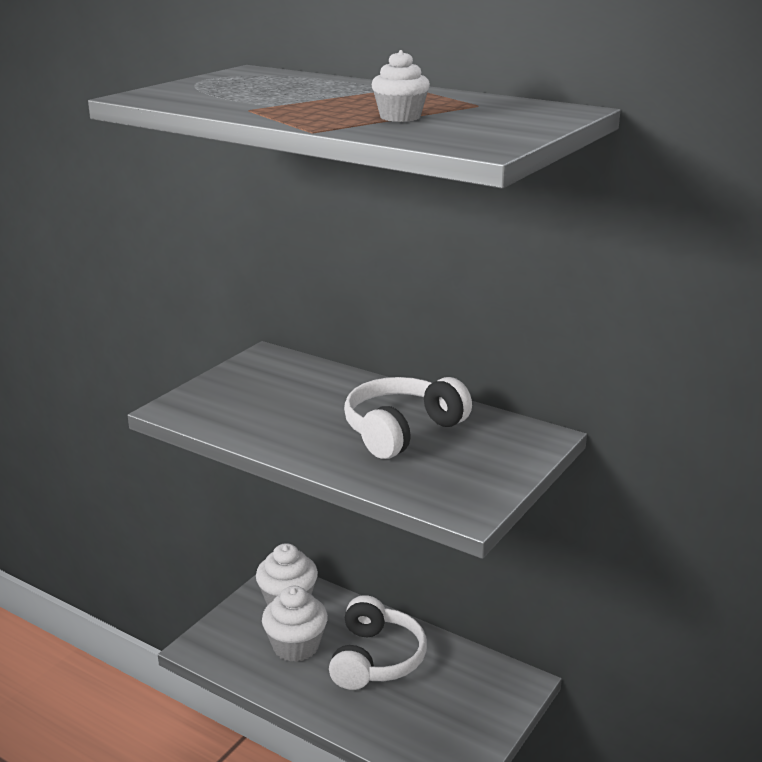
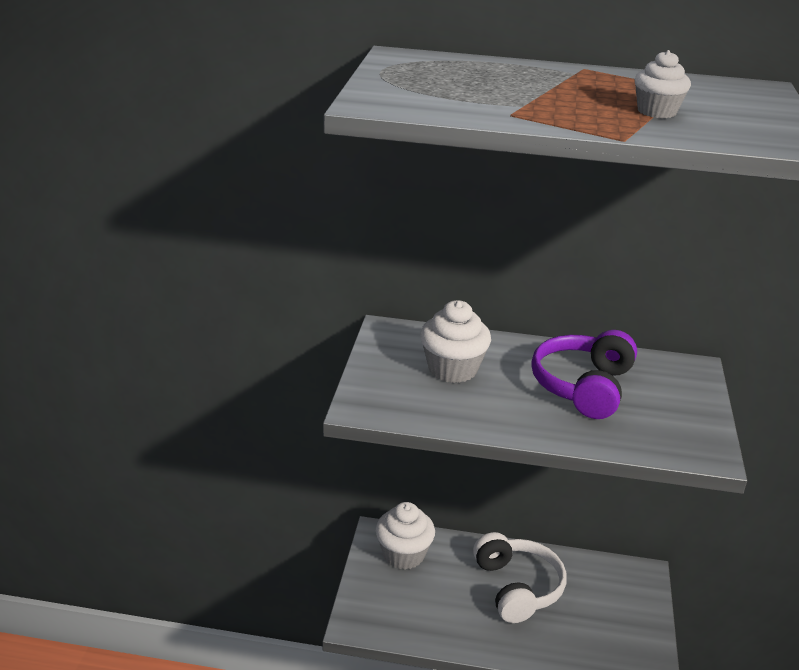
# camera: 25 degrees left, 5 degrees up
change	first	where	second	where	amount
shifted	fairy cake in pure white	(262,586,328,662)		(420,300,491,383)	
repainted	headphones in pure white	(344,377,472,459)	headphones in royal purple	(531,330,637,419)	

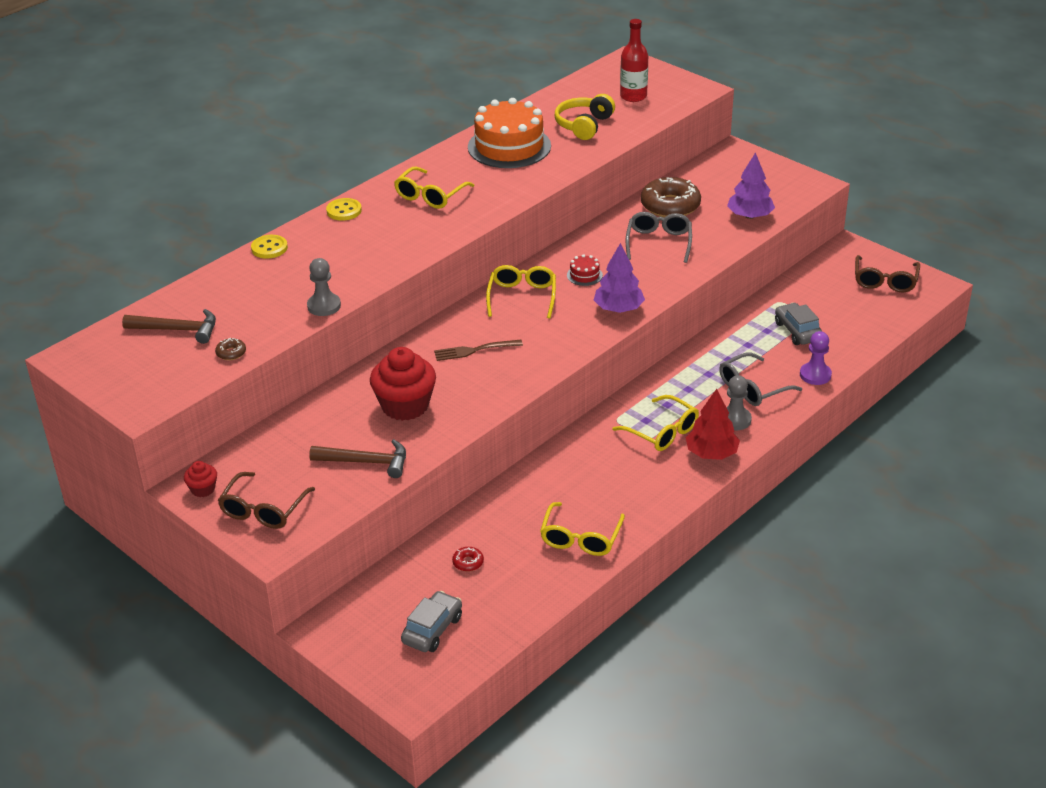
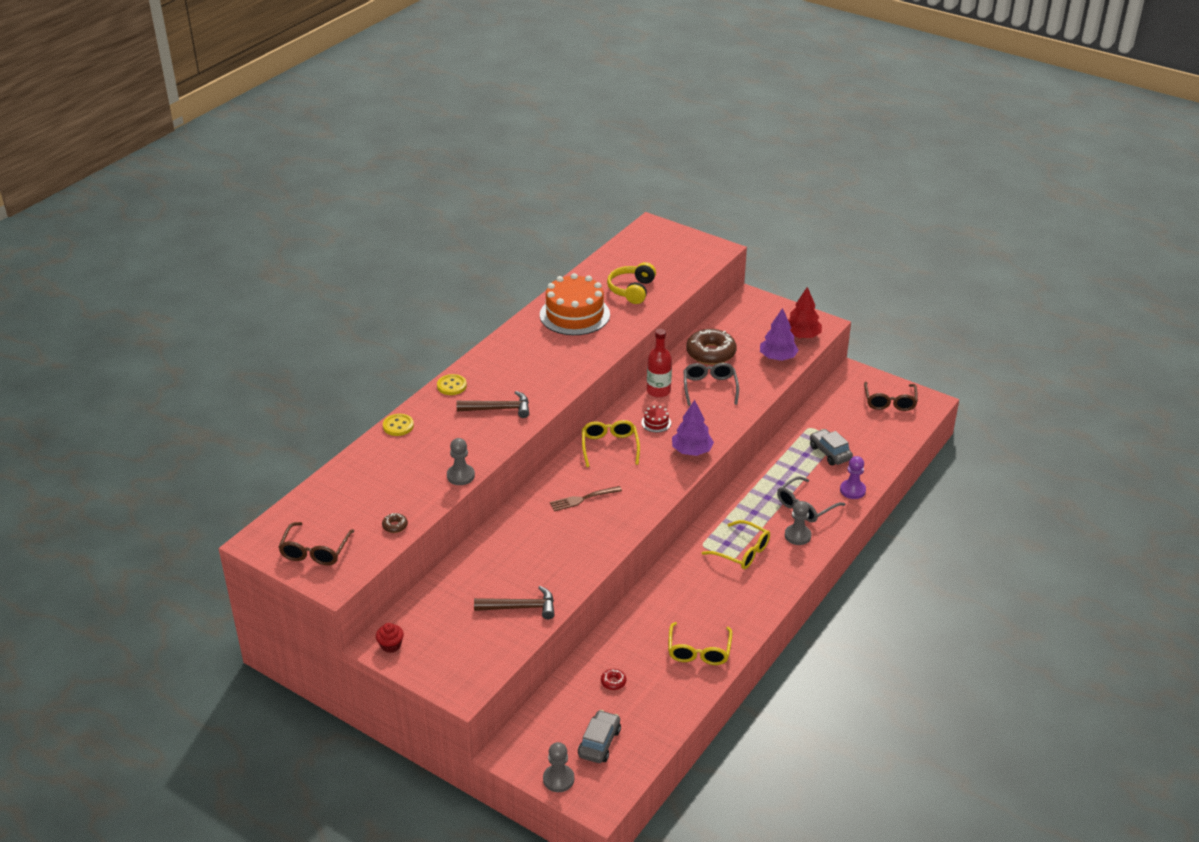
# camera: 10 degrees left, 0 degrees up
change	first	where	second	where	amount
shifted	glasses in russet	(218,472,315,529)		(278,522,354,565)	
shifted	hammer in russet	(122,309,216,344)		(457,391,529,418)	
new			game pawn in grey	(543,742,574,792)	
shifted	flask in red	(620,19,648,102)		(647,329,672,398)	
shifted	toy tree in red	(685,389,740,460)		(788,287,822,338)	
gone	fairy cake in red	(370,347,436,421)			
gone	glasses in yellow	(394,166,474,209)			

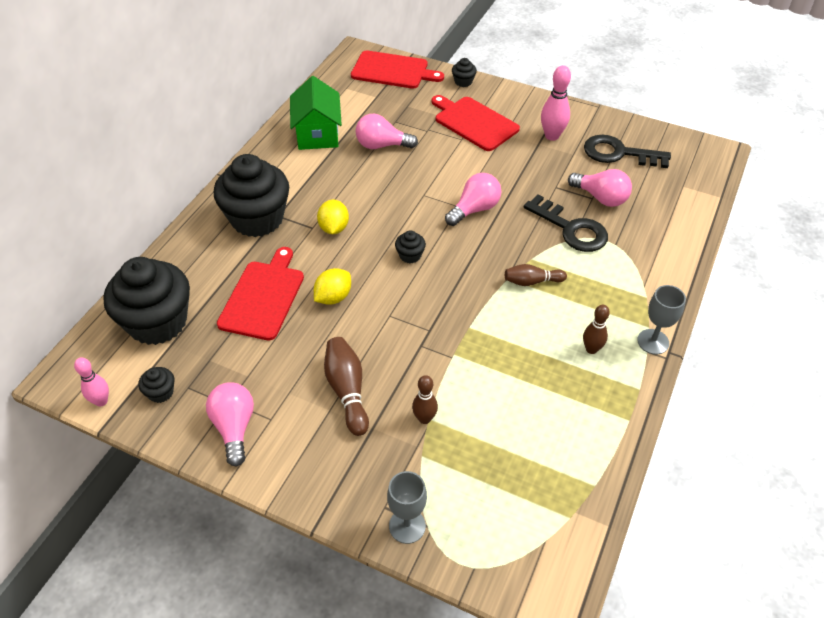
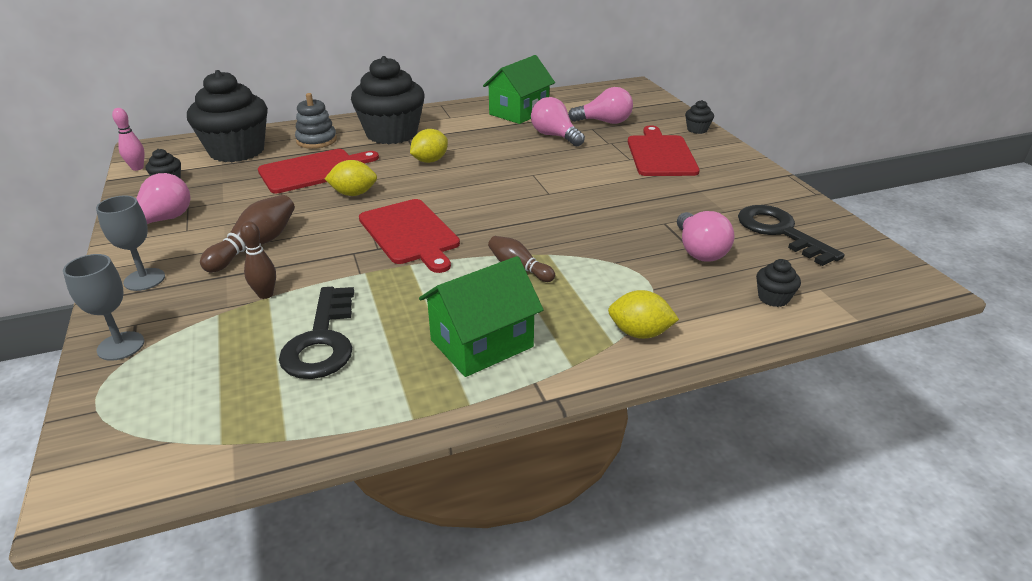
# camera: 45 degrees right, 15 degrees down
change	first	where	second	where	amount
shifted	chalice in grey	(637,285,686,354)		(96,195,165,291)	
shifted	door key in ebony	(524,194,608,252)		(279,287,354,379)	
new			ring stacker in grey	(295,93,337,149)	
shifted	chopping board in red	(351,50,444,89)		(359,199,460,273)	
swapped	skittle in russet	(583,305,610,354)	toy house in green	(419,256,544,377)	
shifted	light bulb in pink	(445,173,501,226)		(568,87,633,124)	
new			citrus fruit in yellow	(608,290,679,339)	
shifted	fairy cake in ebony	(395,231,426,263)		(756,259,801,307)	
gone	skittle in pink	(541,65,571,141)			

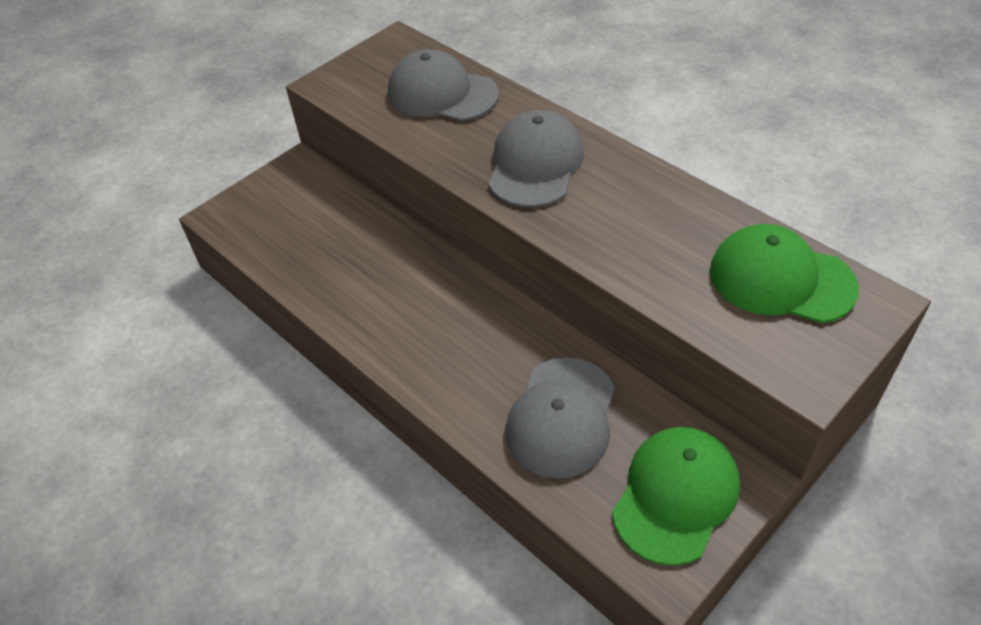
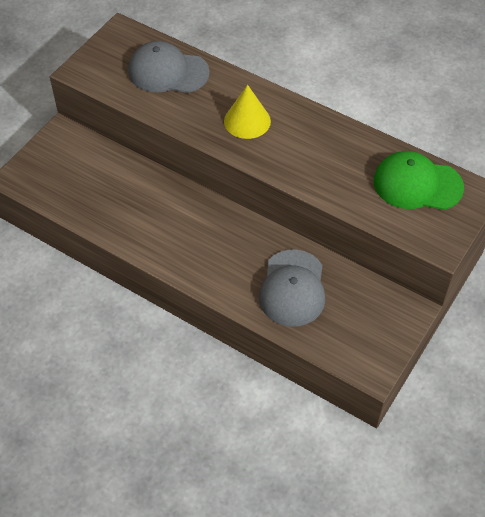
# camera: 15 degrees left, 5 degrees up
change	first	where	second	where	amount
swapped	cap in grey	(488,110,584,207)	cone shape in yellow	(224,85,271,139)	
gone	cap in green	(612,427,740,566)			

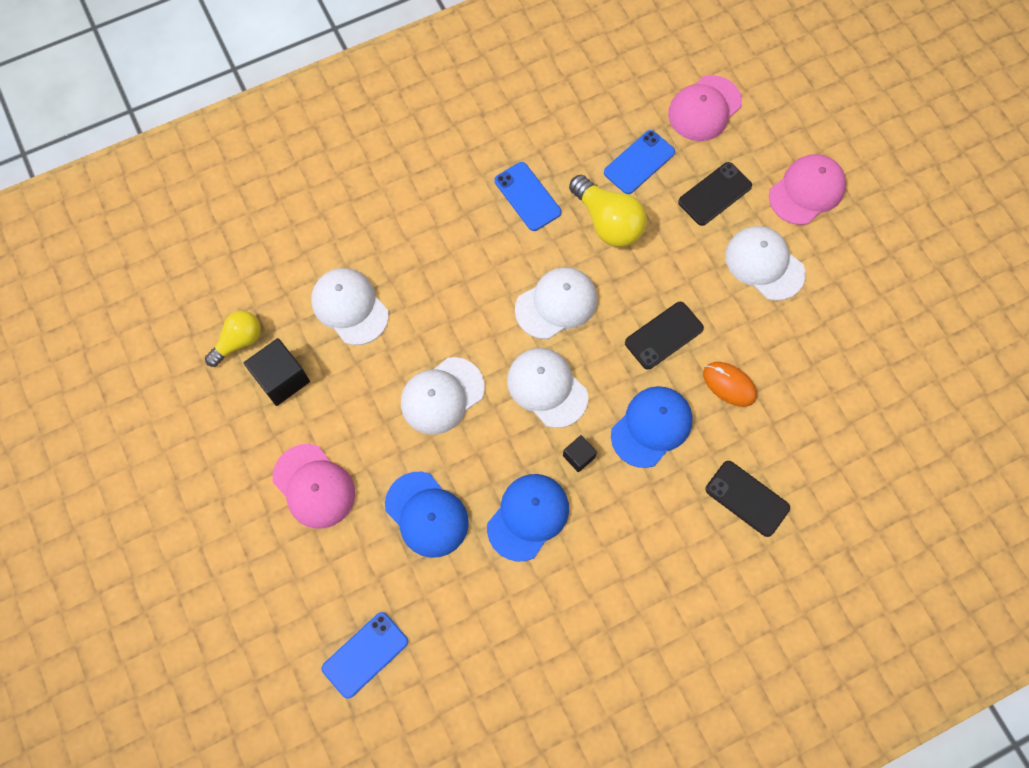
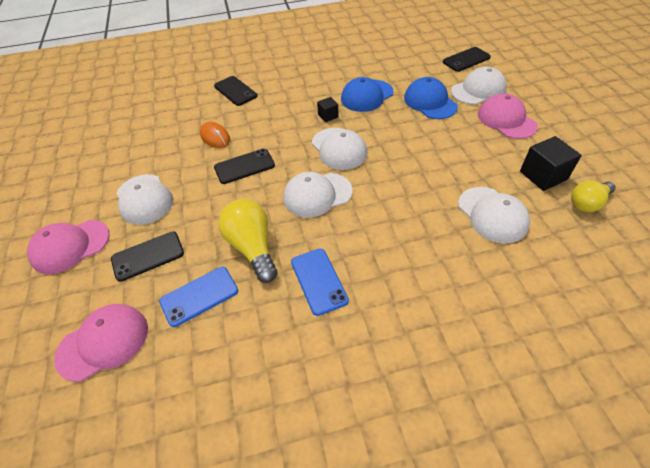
# camera: 165 degrees left, 20 degrees down
change	first	where	second	where	amount
repainted	mobile phone in blue	(322,612,408,699)	mobile phone in ebony	(443,47,491,72)	
shifted	cap in pure white	(401,357,485,434)		(451,67,507,105)	
gone	cap in blue	(611,386,692,468)			

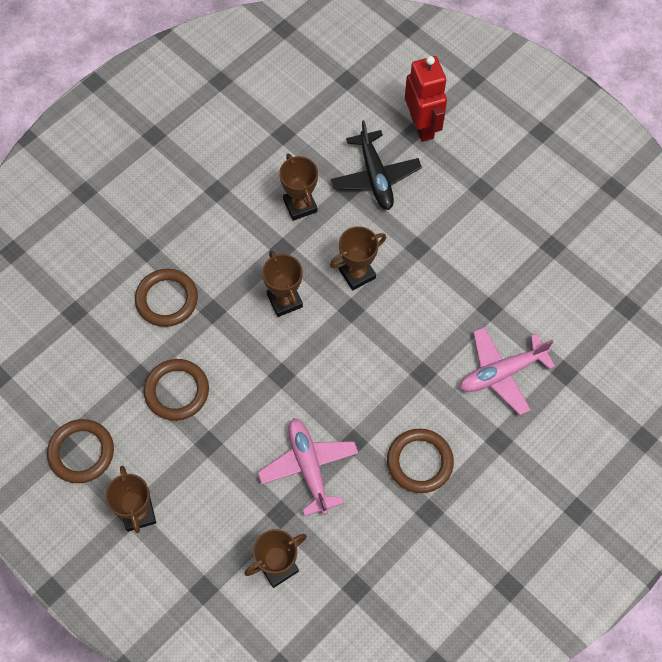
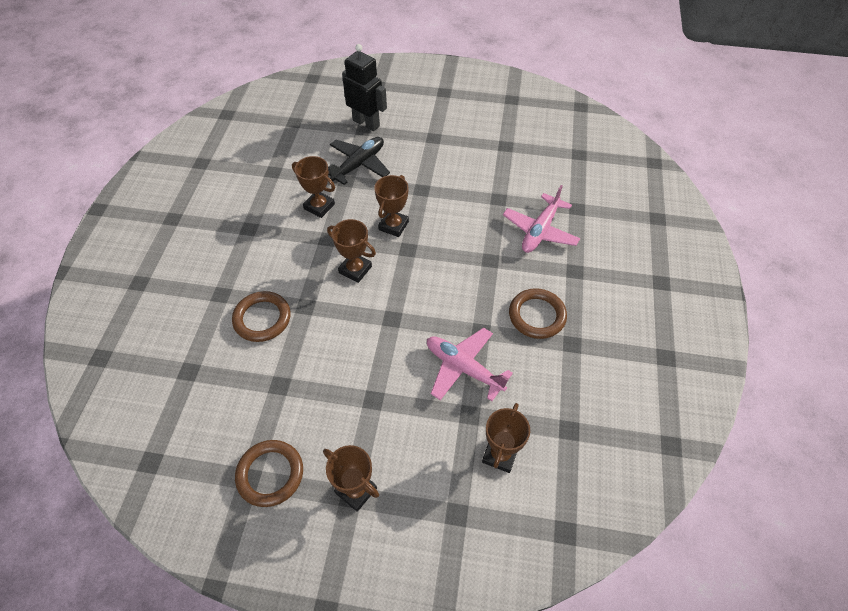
# camera: 35 degrees left, 10 degrees down
change	first	where	second	where	amount
rotated	aeroplane in ebony	(331,120,422,210)		(328,137,390,185)	90 degrees counterclockwise
repainted	toy robot in red	(405,56,447,142)	toy robot in ebony	(342,44,387,131)	
gone	ring in russet	(144,359,209,421)			

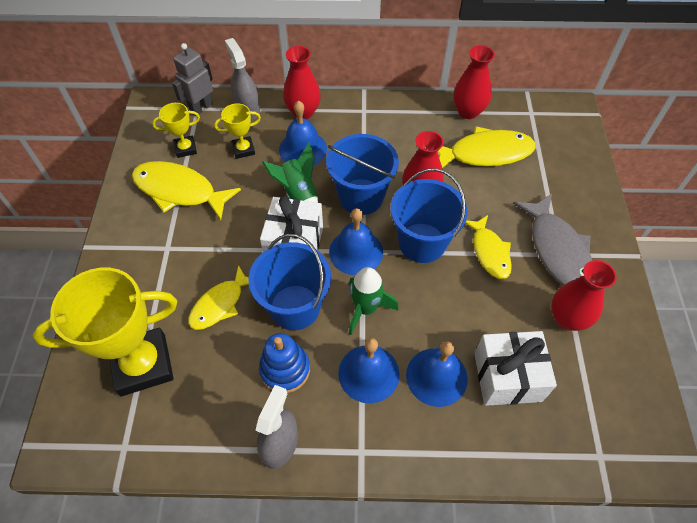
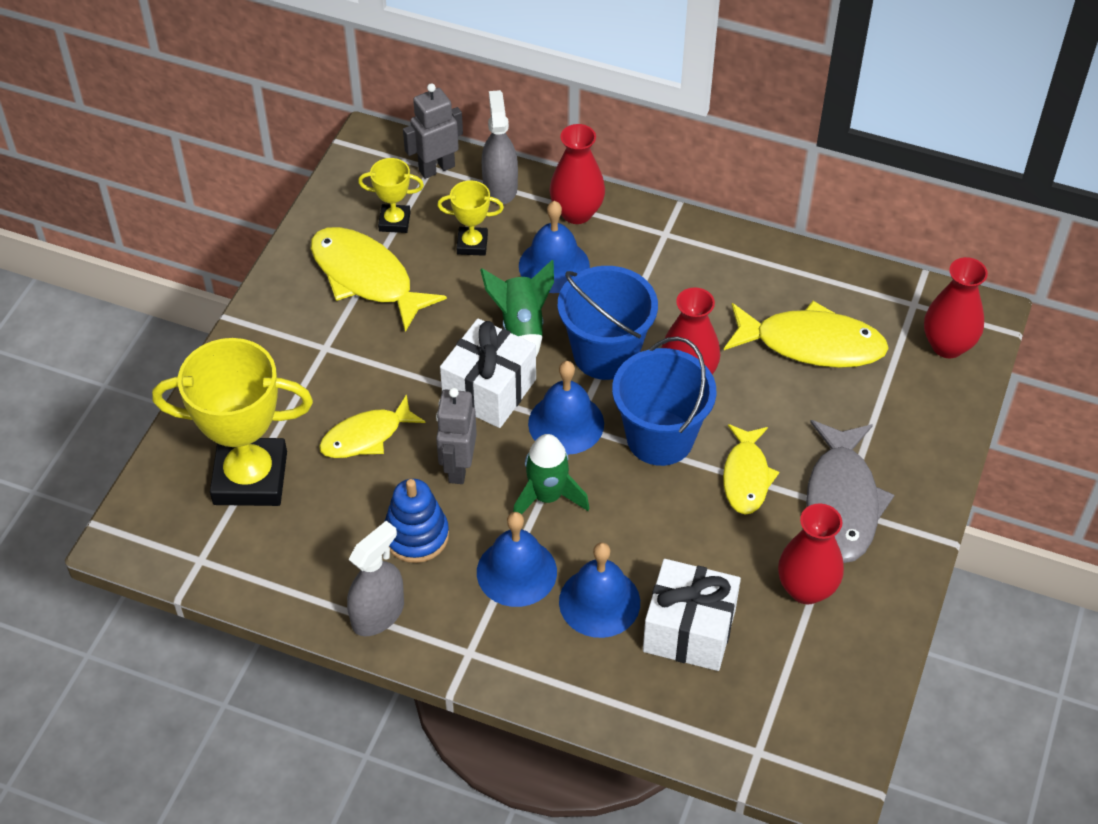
# camera: 20 degrees right, 5 degrees down
change	first	where	second	where	amount
swapped	sand bucket in blue	(248,234,331,330)	toy robot in grey	(436,388,477,484)	
shifted	tall vase in red	(453,45,495,119)		(924,257,988,358)	

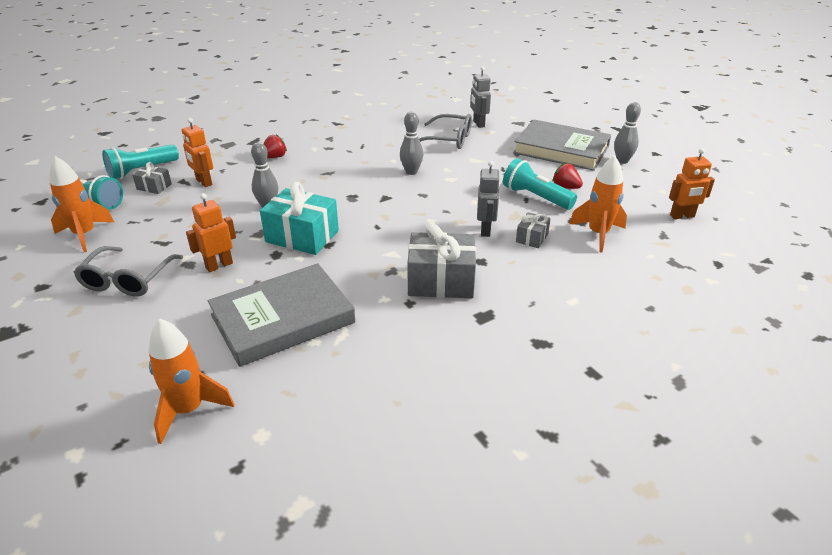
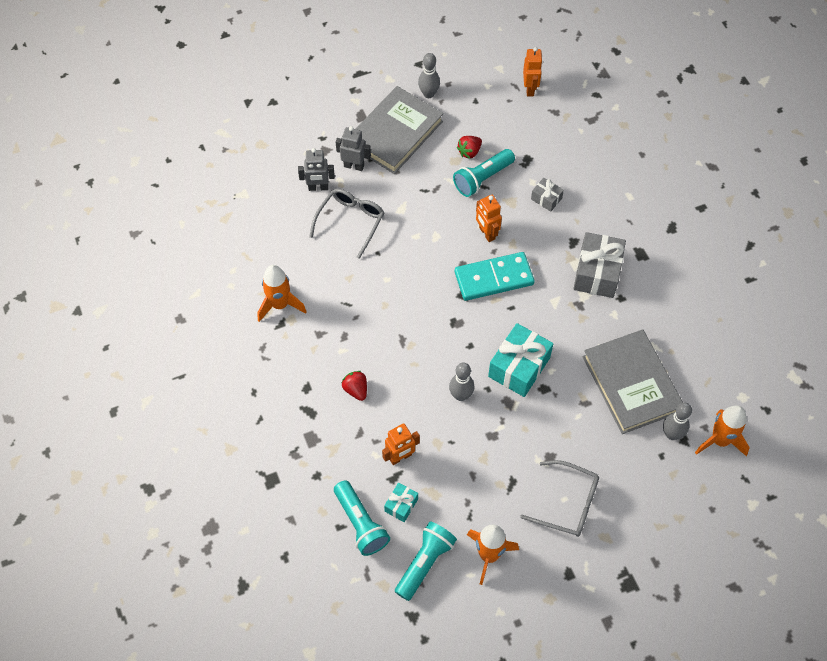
# camera: 80 degrees left, 25 degrees up
change	first	where	second	where	amount
shifted	rocket in orange	(569,155,627,252)		(258,265,307,322)	
shifted	toy robot in grey	(477,161,500,237)		(335,126,371,171)	
repainted	wrapped gift in grey	(132,162,172,194)	wrapped gift in teal	(384,482,418,522)	
new			domino piece in teal	(455,252,535,301)	
shifted	toy robot in orange	(186,193,236,272)		(476,195,502,242)	
shifted	skittle in grey	(400,112,423,175)		(663,402,692,440)	

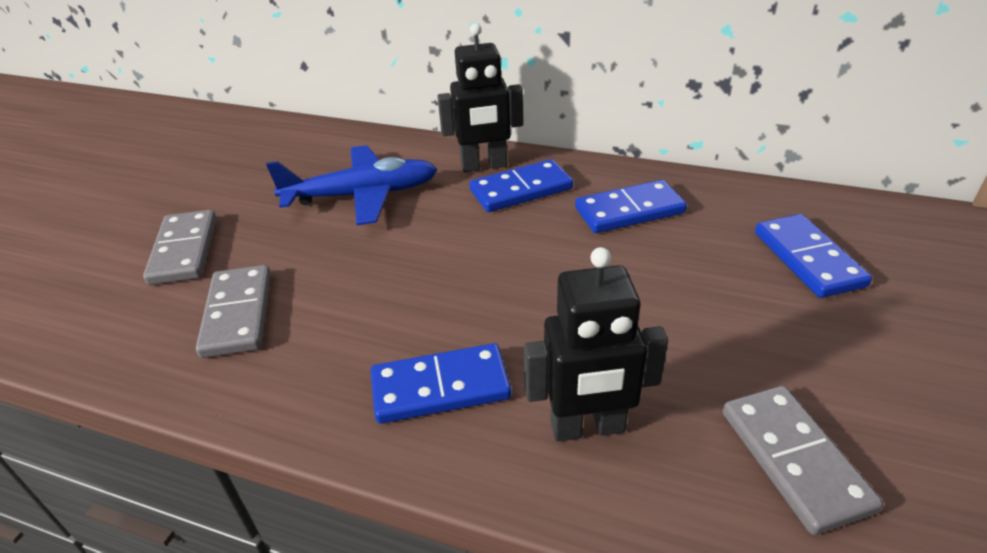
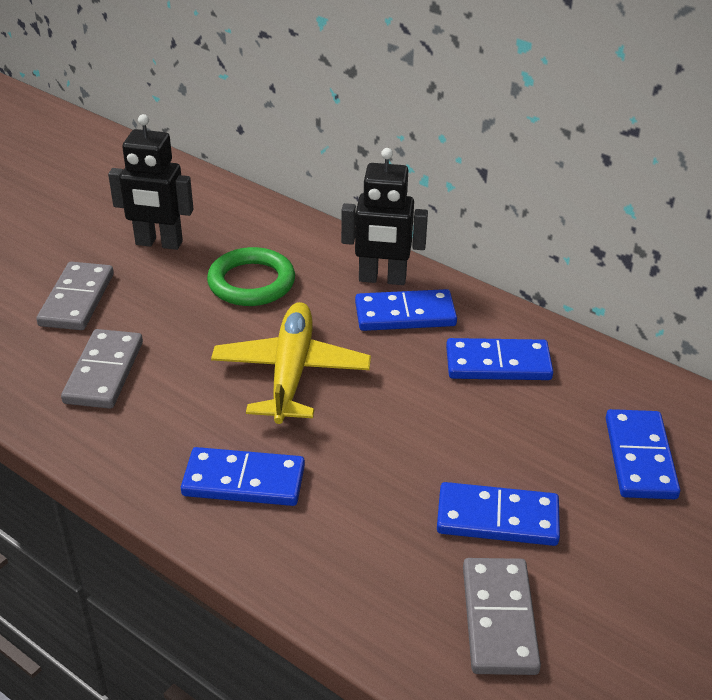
# camera: 15 degrees right, 0 degrees up
change	first	where	second	where	amount
shifted	toy robot in ebony	(524,247,668,442)		(108,114,194,250)	
swapped	aeroplane in blue	(266,145,438,225)	ring in green	(207,247,295,306)	
new			aeroplane in yellow	(211,302,371,424)	
new			domino piece in blue	(437,482,560,546)	

